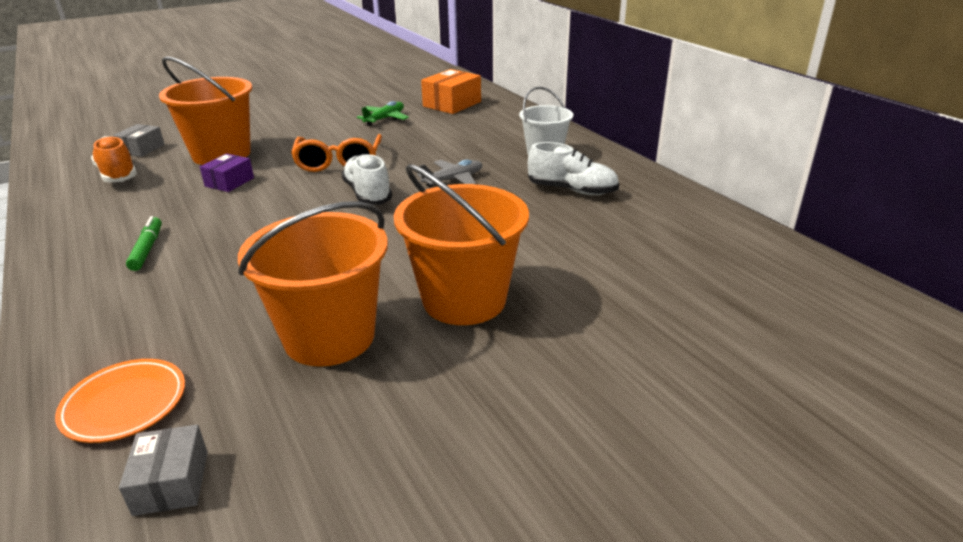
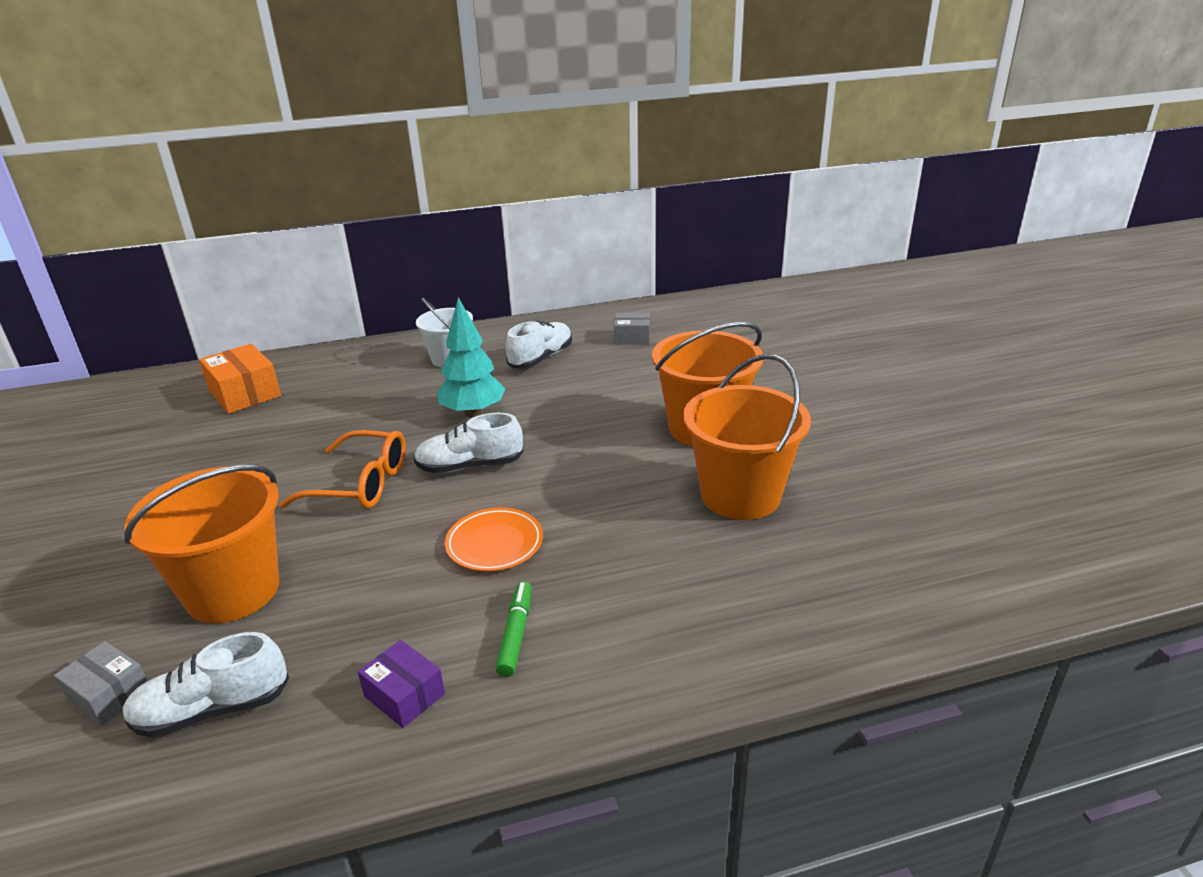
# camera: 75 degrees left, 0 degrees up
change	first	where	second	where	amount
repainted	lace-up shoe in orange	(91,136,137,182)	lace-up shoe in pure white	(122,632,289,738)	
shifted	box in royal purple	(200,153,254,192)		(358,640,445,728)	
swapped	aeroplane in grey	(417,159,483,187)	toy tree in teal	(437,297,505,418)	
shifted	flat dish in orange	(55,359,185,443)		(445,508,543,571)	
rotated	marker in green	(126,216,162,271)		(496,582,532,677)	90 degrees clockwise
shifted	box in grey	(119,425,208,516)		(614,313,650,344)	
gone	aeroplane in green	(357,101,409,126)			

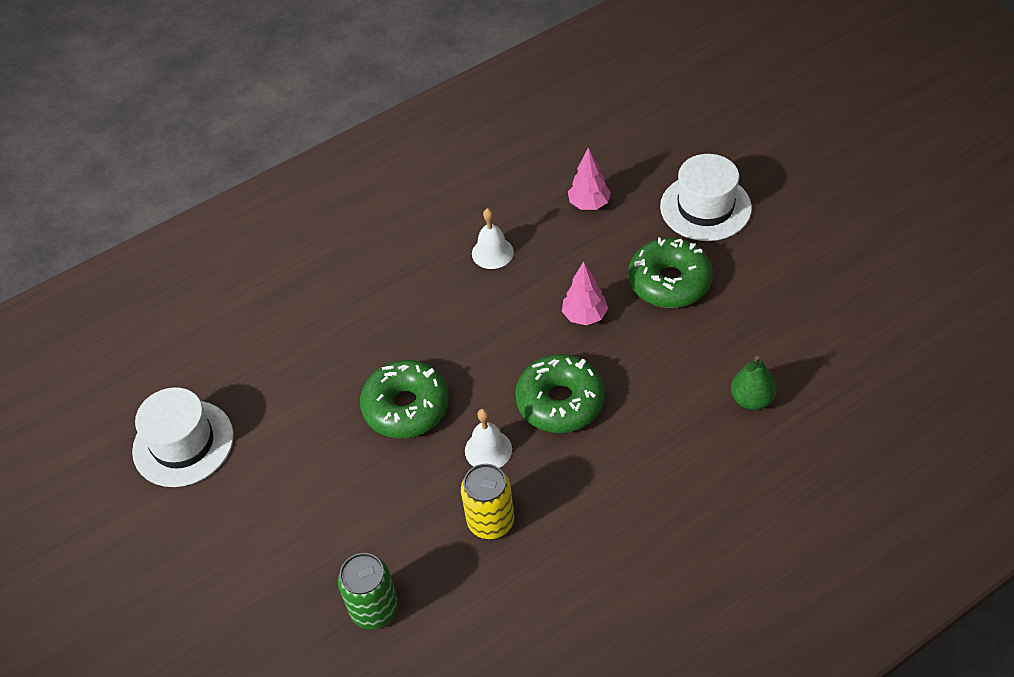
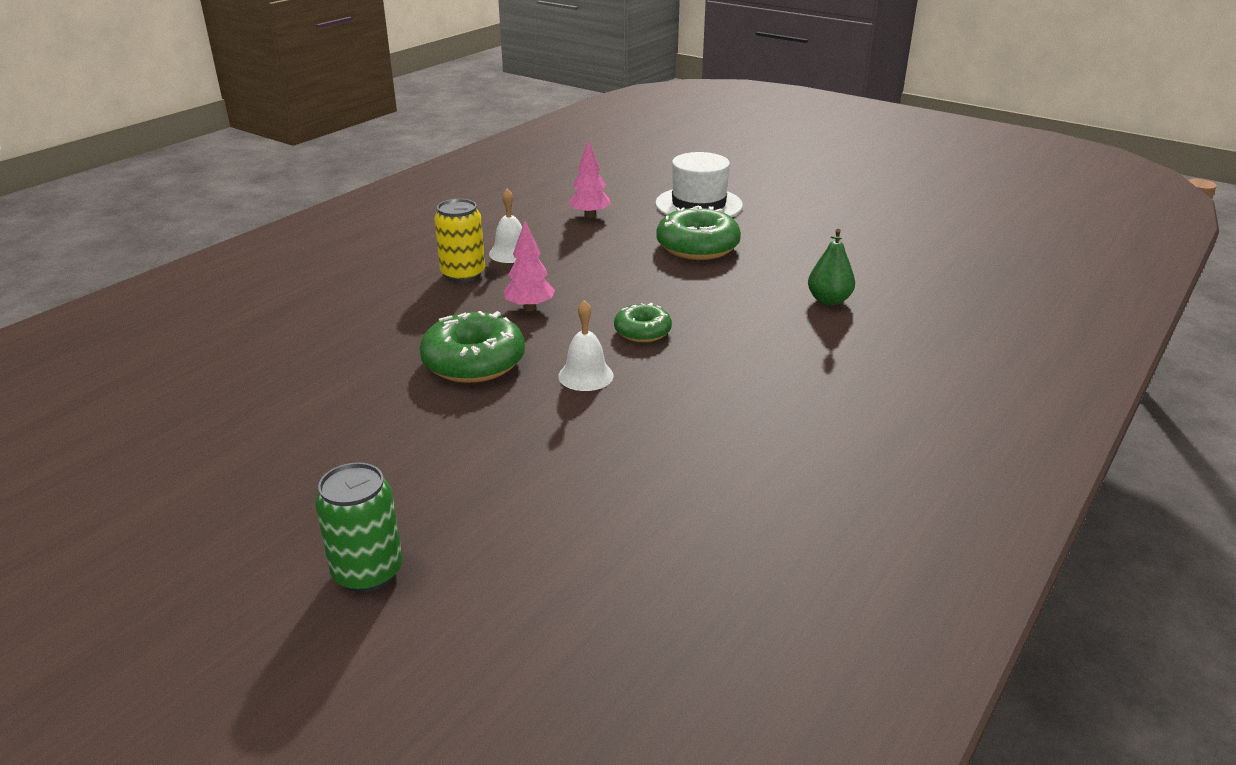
# camera: 25 degrees left, 20 degrees down
change	first	where	second	where	amount
shifted	tin in green	(338,553,398,629)		(315,462,403,592)	
shifted	tin in yellow	(461,464,514,539)		(434,199,485,283)	
shifted	toy tree in pink	(562,261,608,325)		(503,221,555,311)	
scaled	donut in green	(515,354,605,433)		(614,303,672,342)	x0.59
gone	tall hat in pure white	(132,387,234,487)			

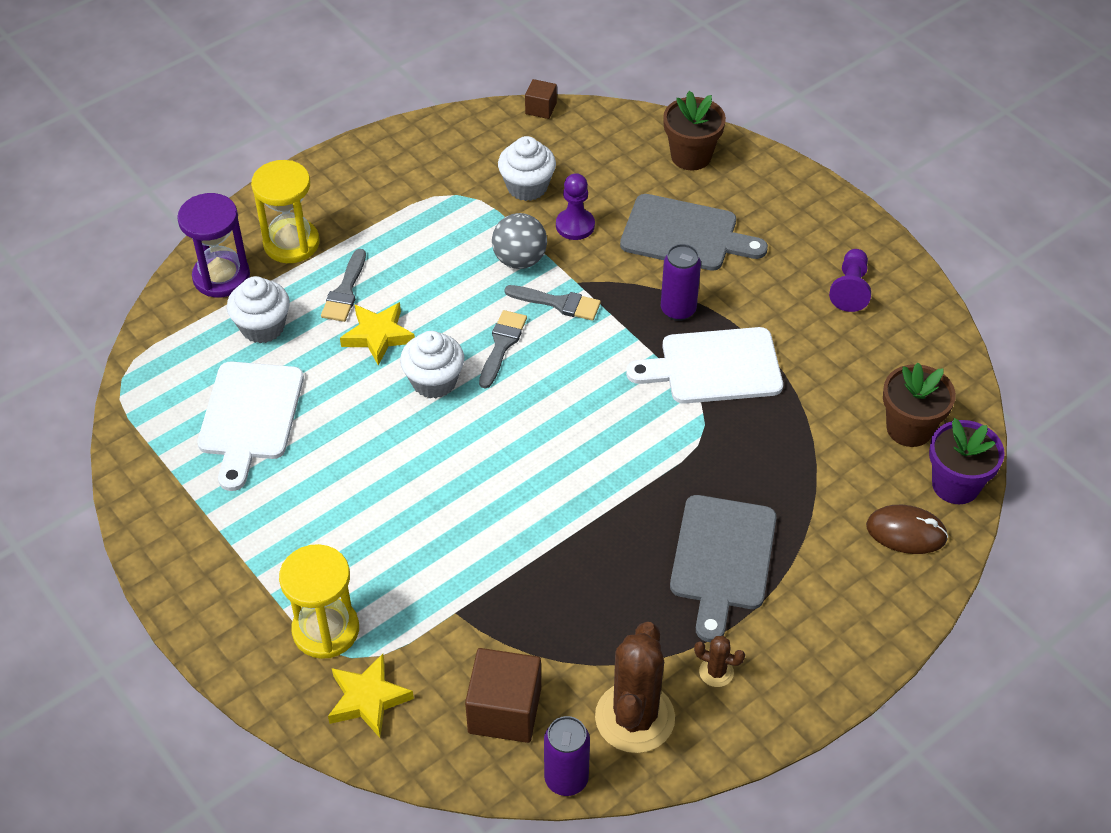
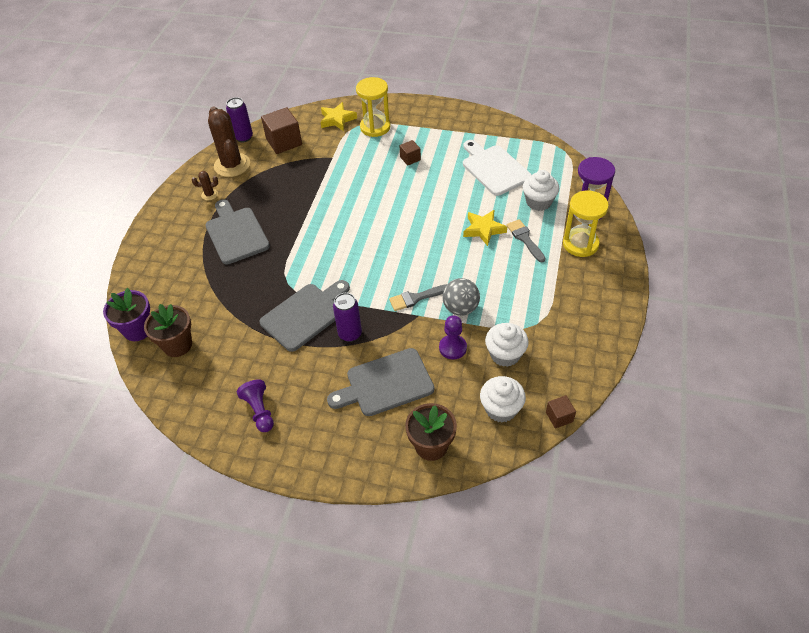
# camera: 145 degrees right, 0 degrees up
change	first	where	second	where	amount
repainted	chopping board in pure white	(626,327,783,404)	chopping board in grey	(260,280,350,352)	
new			solid cube in russet	(400,140,421,165)	
shifted	fairy cake in pure white	(400,331,464,398)		(480,376,526,423)	
gone	paintbrush in grey	(479,310,527,389)			
gone	mouse in russet	(866,505,948,554)			

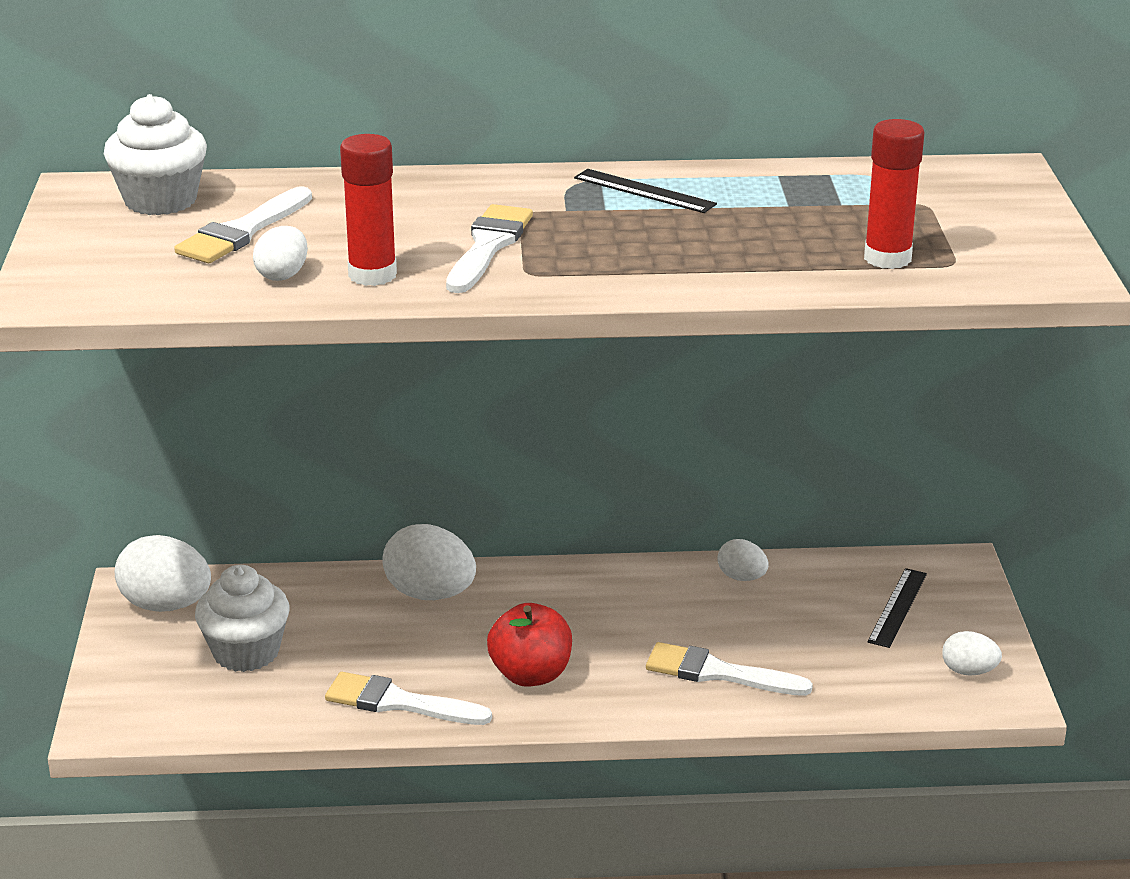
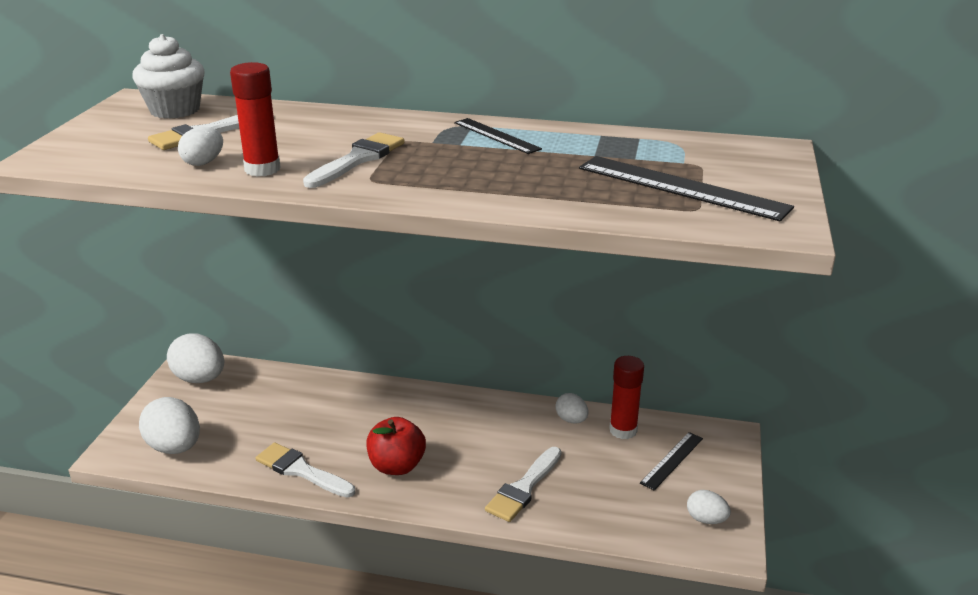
# camera: 15 degrees right, 0 degrees up
change	first	where	second	where	amount
shifted	toy egg in pure white	(382,524,476,600)		(139,397,200,454)	
rotated	paintbrush in pure white	(646,642,813,696)		(485,447,562,522)	90 degrees counterclockwise
new			straightedge in ebony	(579,156,794,222)	
shifted	glue stick in red	(864,119,925,269)		(609,356,644,439)	
gone	fairy cake in pure white	(195,565,289,672)			

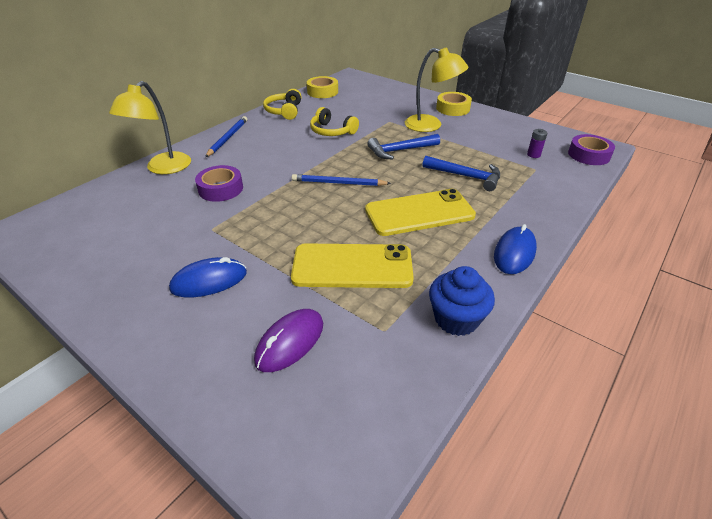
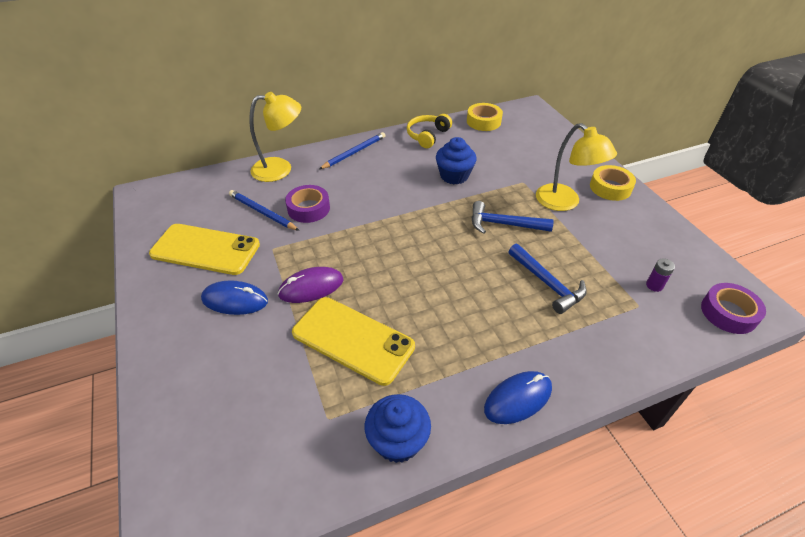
# camera: 30 degrees right, 5 degrees up
change	first	where	second	where	amount
shifted	mobile phone in yellow	(365,189,476,236)		(149,224,260,275)	
shifted	lead pencil in blue	(292,174,391,186)		(229,190,300,231)	
rotated	desk lamp in yellow	(109,81,191,174)		(249,92,301,182)	150 degrees counterclockwise
shifted	mouse in royal purple	(254,309,323,372)		(278,267,343,303)	
swapped	headphones in yellow	(310,107,359,136)	fairy cake in blue	(436,137,477,184)	

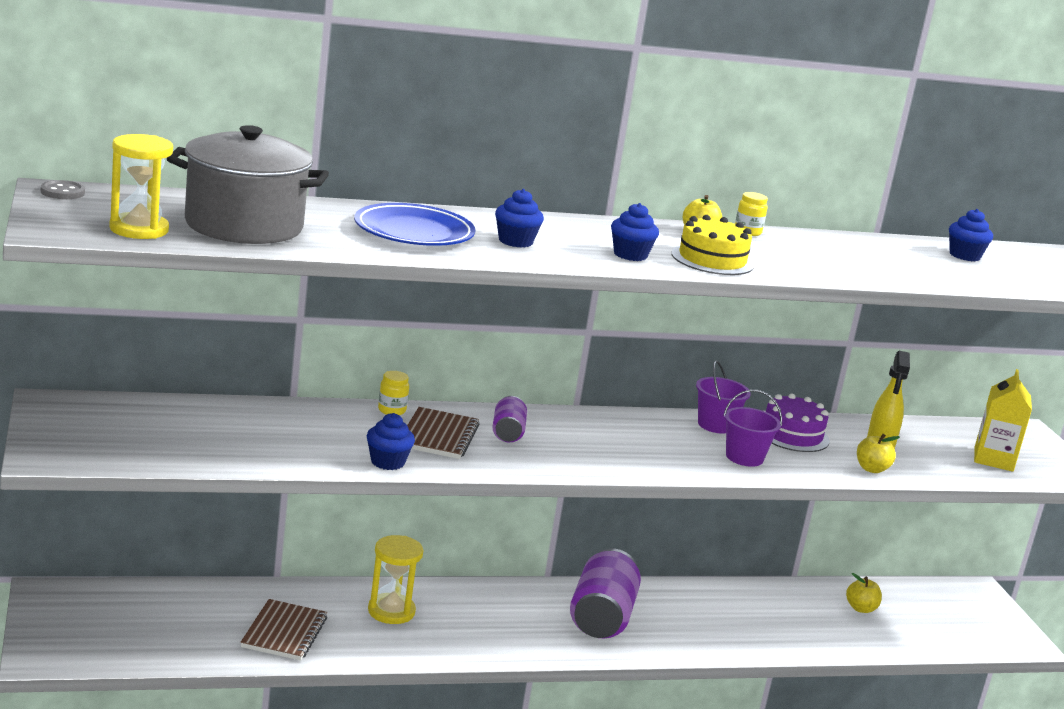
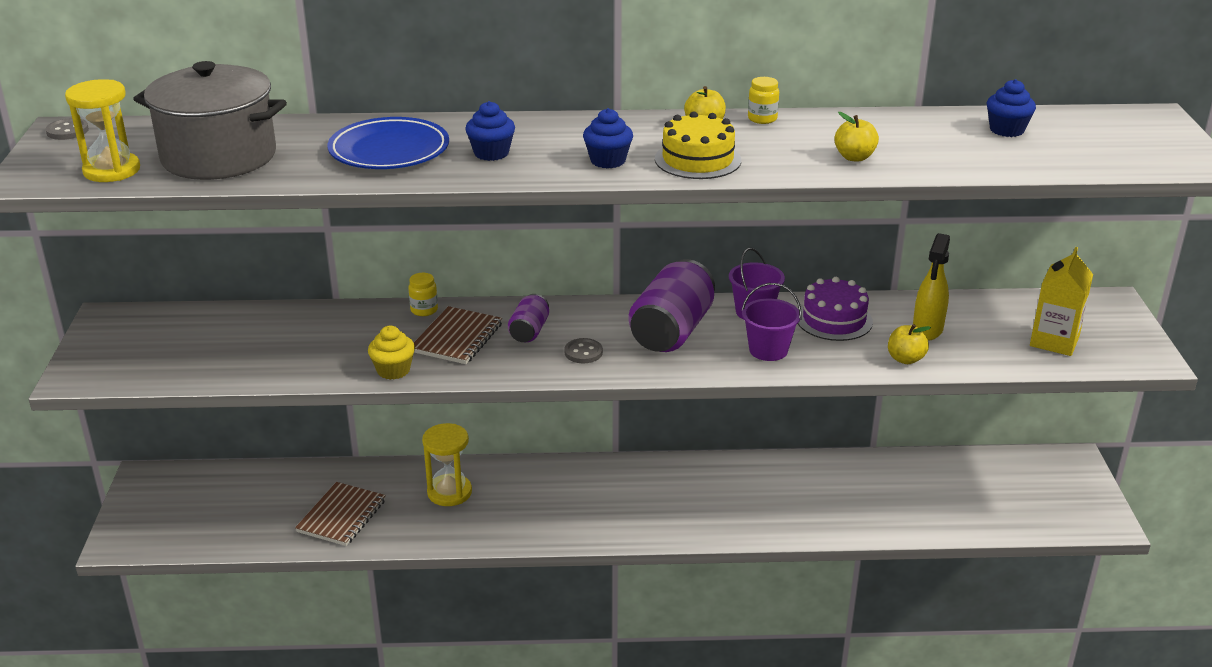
# camera: 15 degrees right, 10 degrees up
change	first	where	second	where	amount
repainted	fairy cake in blue	(367,413,415,470)	fairy cake in yellow	(368,326,415,380)	
new			shirt button in grey	(564,338,603,363)	
shifted	tin in royal purple	(570,548,641,638)		(629,259,715,352)	
shifted	apple fruit in yellow	(846,573,882,613)		(834,112,879,161)	

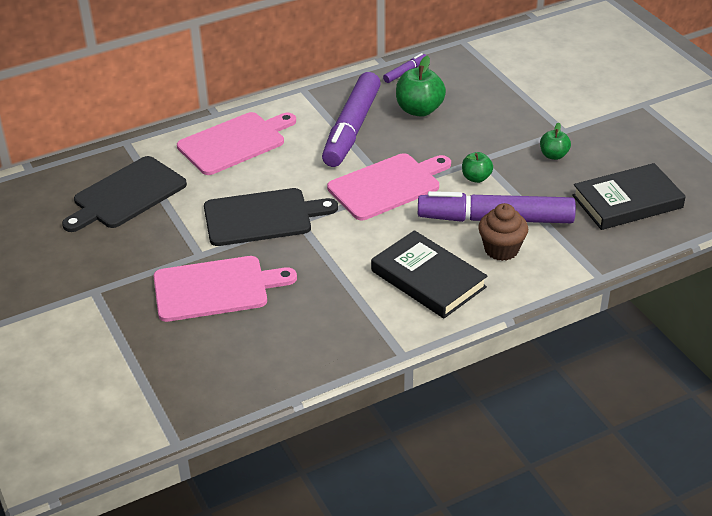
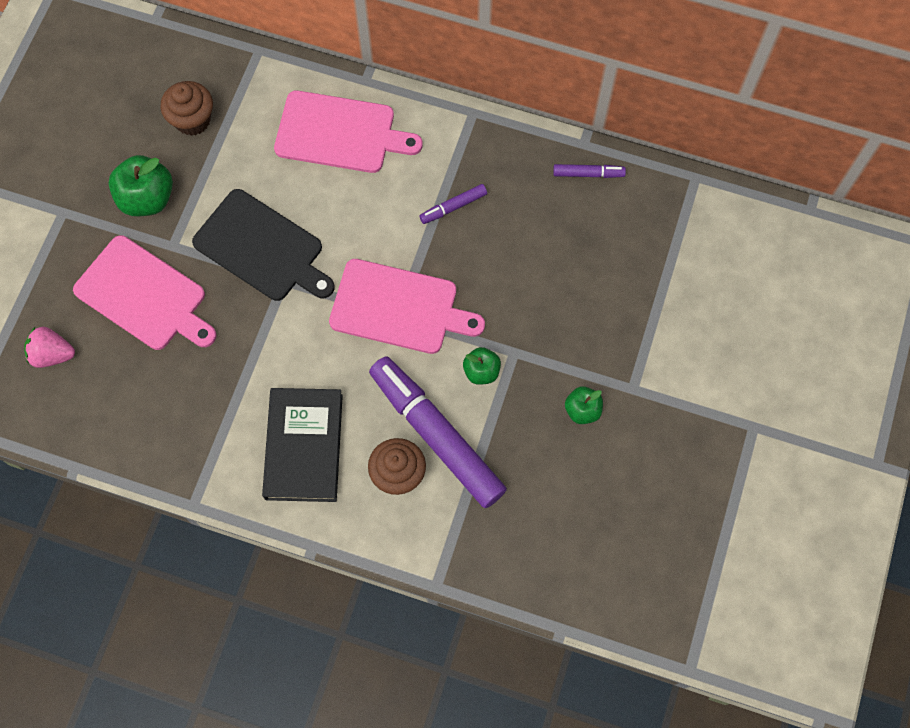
# camera: 45 degrees right, 30 degrees up
change	first	where	second	where	amount
new			toy strawberry in pink	(24,327,75,368)	
shifted	apple fruit in green	(396,56,446,117)		(109,155,173,216)	
swapped	chopping board in ebony	(62,156,187,232)	fairy cake in russet	(161,81,213,136)	
scaled	marker in royal purple	(322,72,381,167)		(419,184,487,224)	x0.42
gone	book in ebony	(572,163,686,230)			

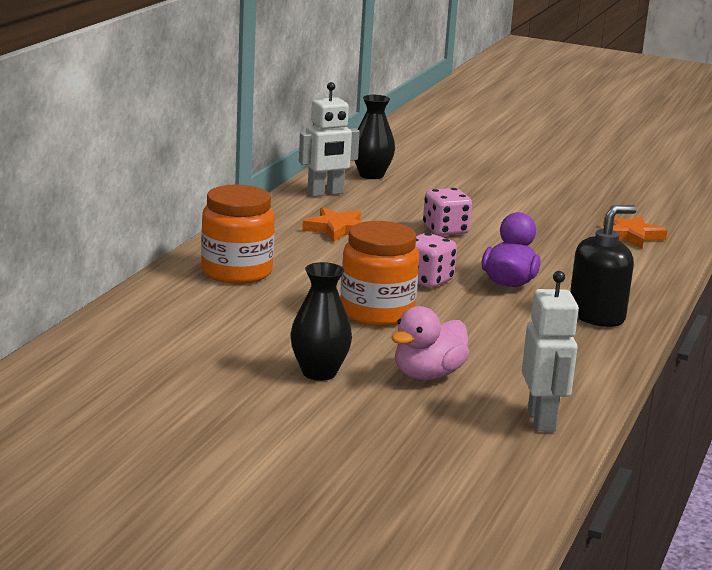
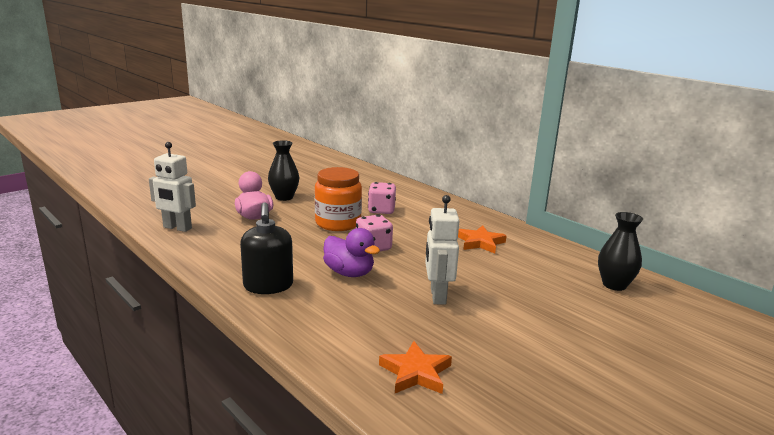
# camera: 115 degrees right, 0 degrees up
change	first	where	second	where	amount
shifted	dice in pink	(423,188,472,236)		(368,182,396,214)	
shifted	toy robot in pure white	(299,82,360,197)		(425,195,459,305)	
gone	jar in orange	(201,184,275,284)			

